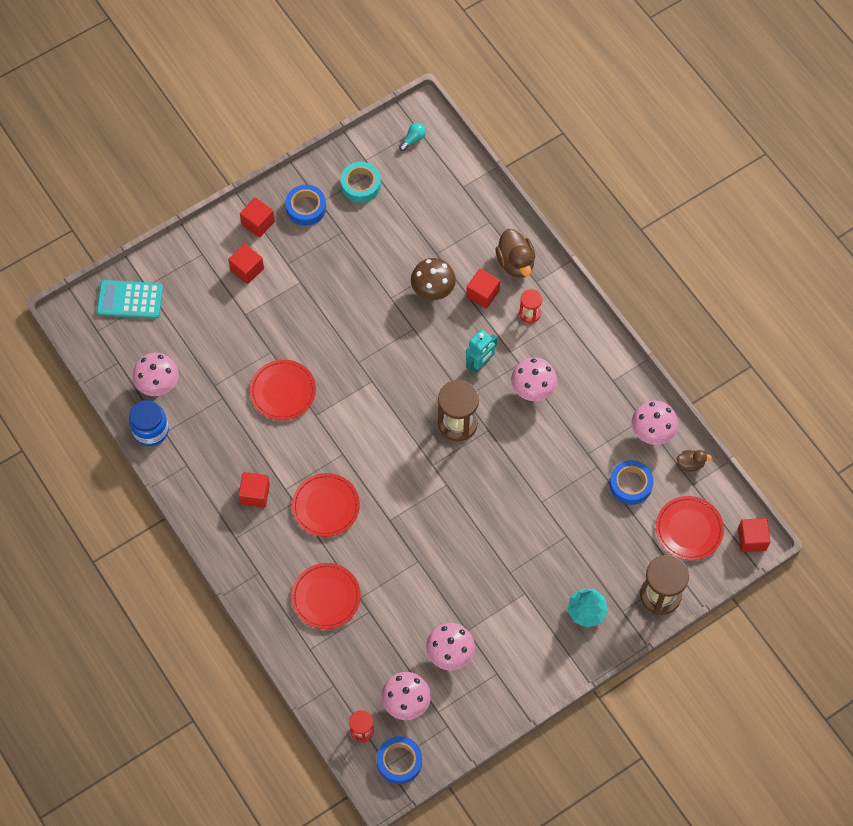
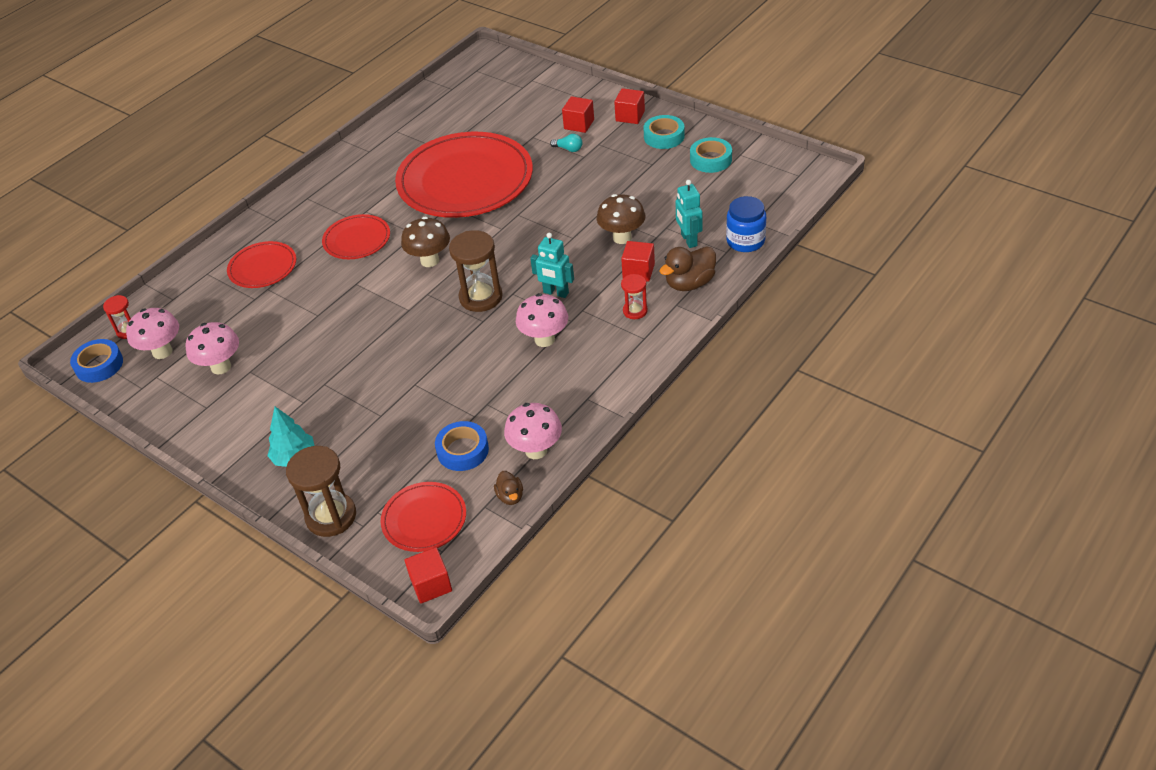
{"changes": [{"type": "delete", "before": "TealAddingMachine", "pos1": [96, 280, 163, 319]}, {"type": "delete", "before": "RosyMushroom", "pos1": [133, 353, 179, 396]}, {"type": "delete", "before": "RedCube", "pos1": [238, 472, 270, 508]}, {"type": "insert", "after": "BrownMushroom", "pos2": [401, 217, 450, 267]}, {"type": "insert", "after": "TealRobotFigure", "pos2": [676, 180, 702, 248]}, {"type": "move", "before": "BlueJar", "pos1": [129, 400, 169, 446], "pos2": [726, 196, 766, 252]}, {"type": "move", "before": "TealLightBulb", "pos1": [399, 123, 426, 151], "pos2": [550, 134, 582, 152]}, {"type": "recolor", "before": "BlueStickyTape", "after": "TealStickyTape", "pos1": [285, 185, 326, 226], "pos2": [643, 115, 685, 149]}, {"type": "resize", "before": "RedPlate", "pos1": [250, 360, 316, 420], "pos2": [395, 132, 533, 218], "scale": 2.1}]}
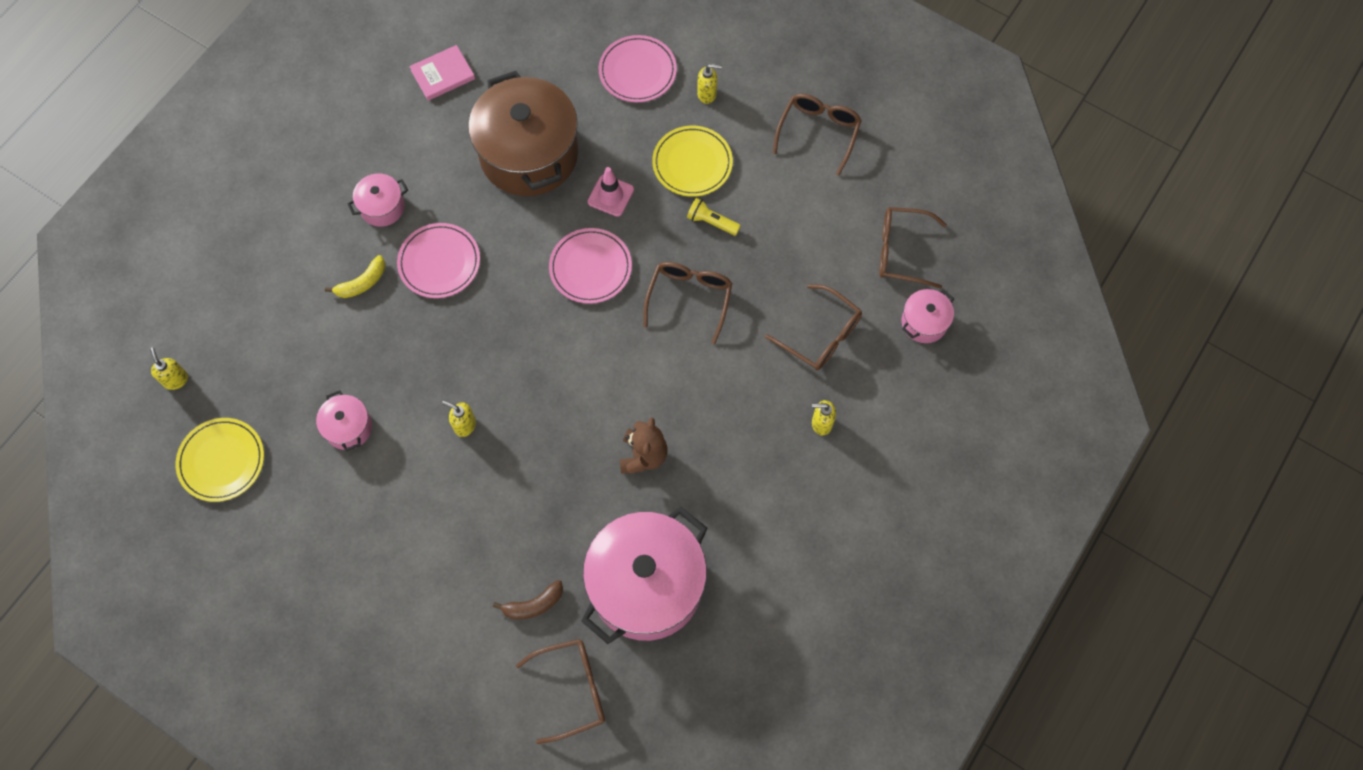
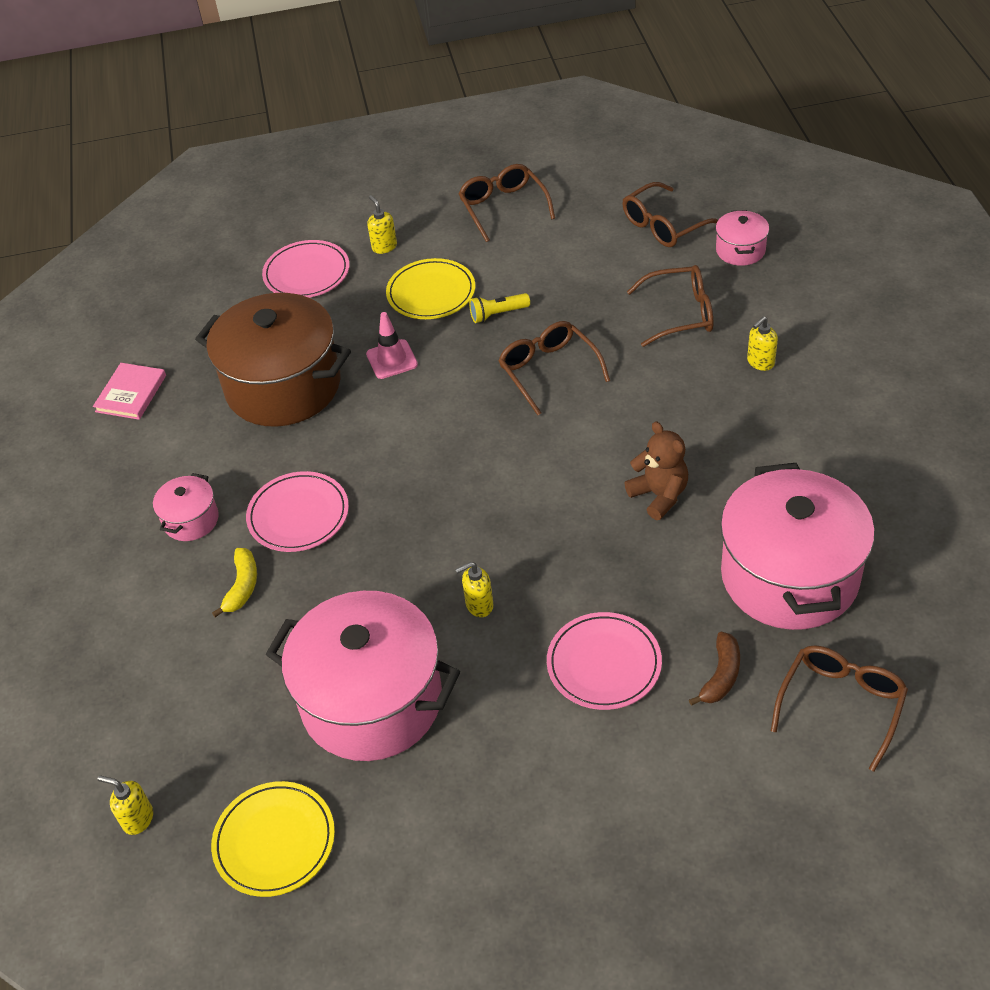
{"changes": [{"type": "move", "before": "RosyPlate", "pos1": [549, 228, 632, 304], "pos2": [547, 612, 662, 710]}, {"type": "rotate", "before": "BrightYellowSoapDispenser", "pos1": [697, 64, 722, 104], "pos2": [367, 195, 397, 254], "turn": -75}, {"type": "resize", "before": "RosyCookingPot", "pos1": [316, 390, 372, 451], "pos2": [265, 591, 460, 761], "scale": 2.24}]}
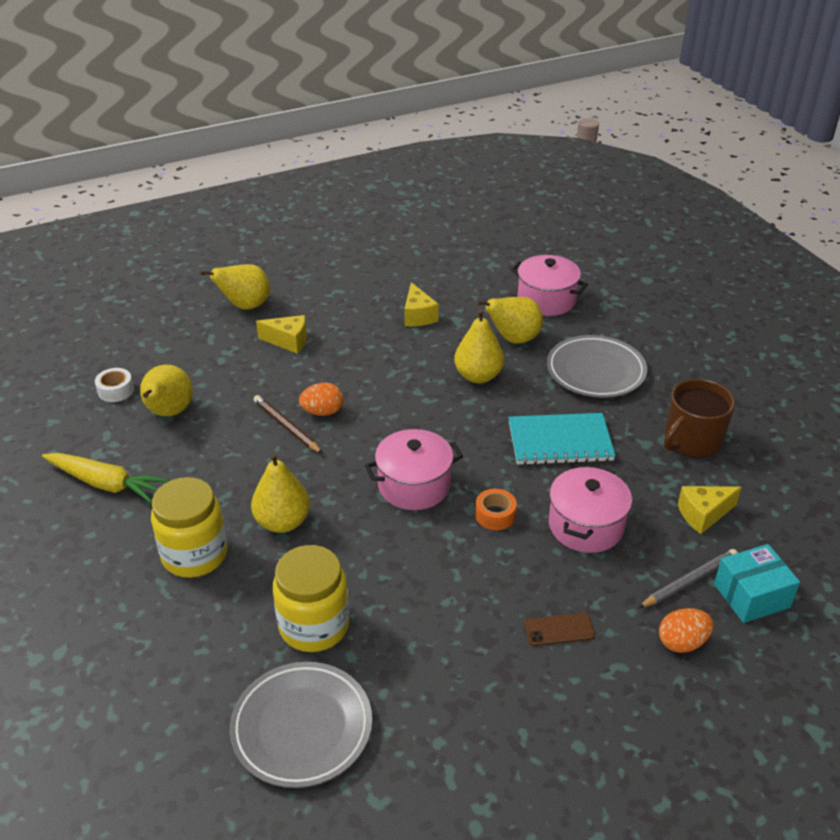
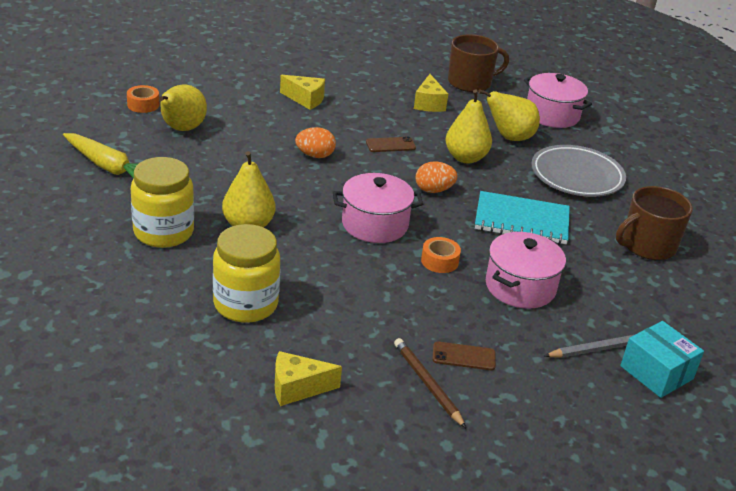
{"changes": [{"type": "delete", "before": "BrightYellowPear", "pos1": [200, 264, 270, 310]}, {"type": "delete", "before": "GrayPlate", "pos1": [230, 662, 372, 788]}, {"type": "insert", "after": "BrownPhone", "pos2": [366, 137, 416, 152]}, {"type": "insert", "after": "BrownTeaMug", "pos2": [448, 34, 509, 92]}, {"type": "move", "before": "BrownLeadPencil", "pos1": [253, 395, 323, 454], "pos2": [394, 338, 466, 428]}, {"type": "move", "before": "OrangeToyEgg", "pos1": [659, 608, 713, 653], "pos2": [416, 161, 457, 193]}, {"type": "move", "before": "BrightYellowCheese", "pos1": [678, 486, 742, 534], "pos2": [275, 351, 342, 406]}, {"type": "recolor", "before": "PureWhiteStickyTape", "after": "OrangeStickyTape", "pos1": [95, 368, 134, 402], "pos2": [127, 85, 159, 113]}, {"type": "rotate", "before": "TealPackage", "pos1": [714, 544, 800, 623], "pos2": [620, 321, 704, 398], "turn": 60}]}
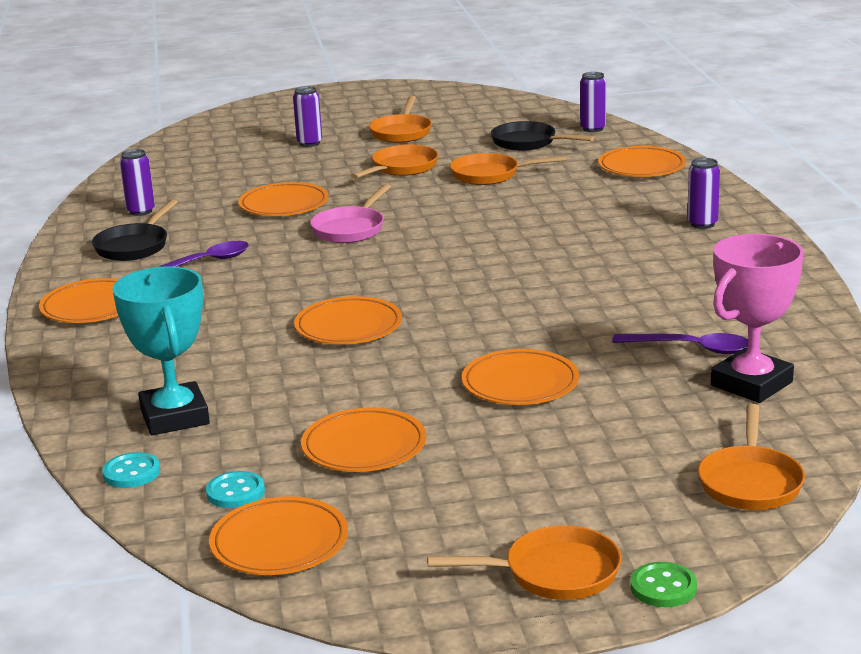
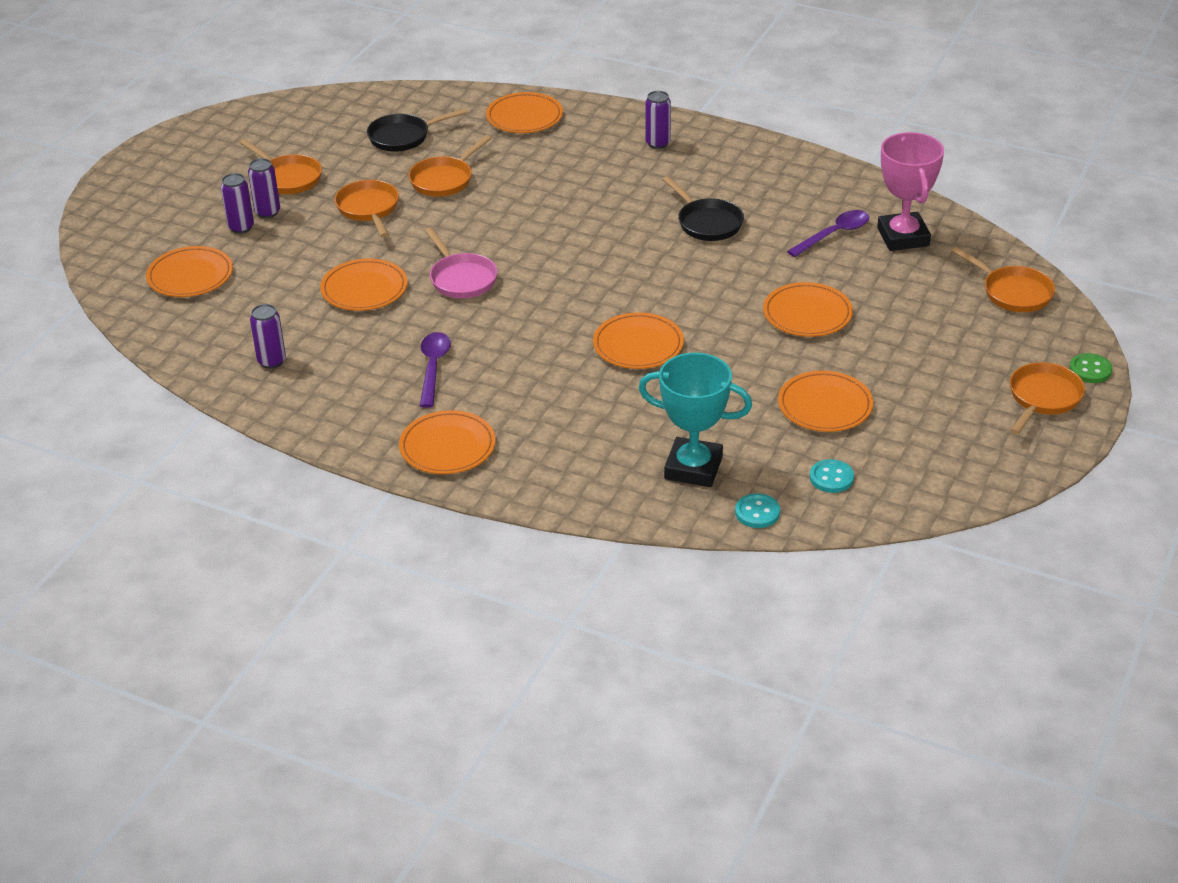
{"changes": [{"type": "move", "before": "JetBlackFryingPan", "pos1": [92, 200, 178, 261], "pos2": [662, 176, 744, 241]}, {"type": "move", "before": "OrangePlate", "pos1": [209, 496, 348, 575], "pos2": [146, 246, 233, 297]}, {"type": "move", "before": "RoyalPurpleSodaCan", "pos1": [580, 72, 606, 132], "pos2": [248, 158, 280, 218]}]}
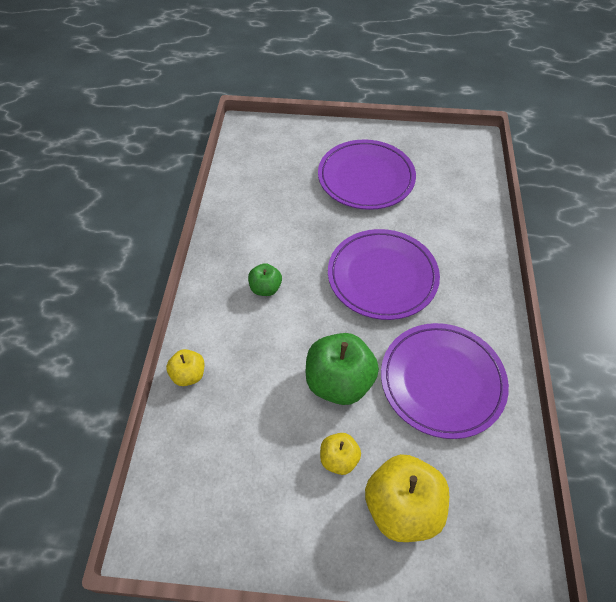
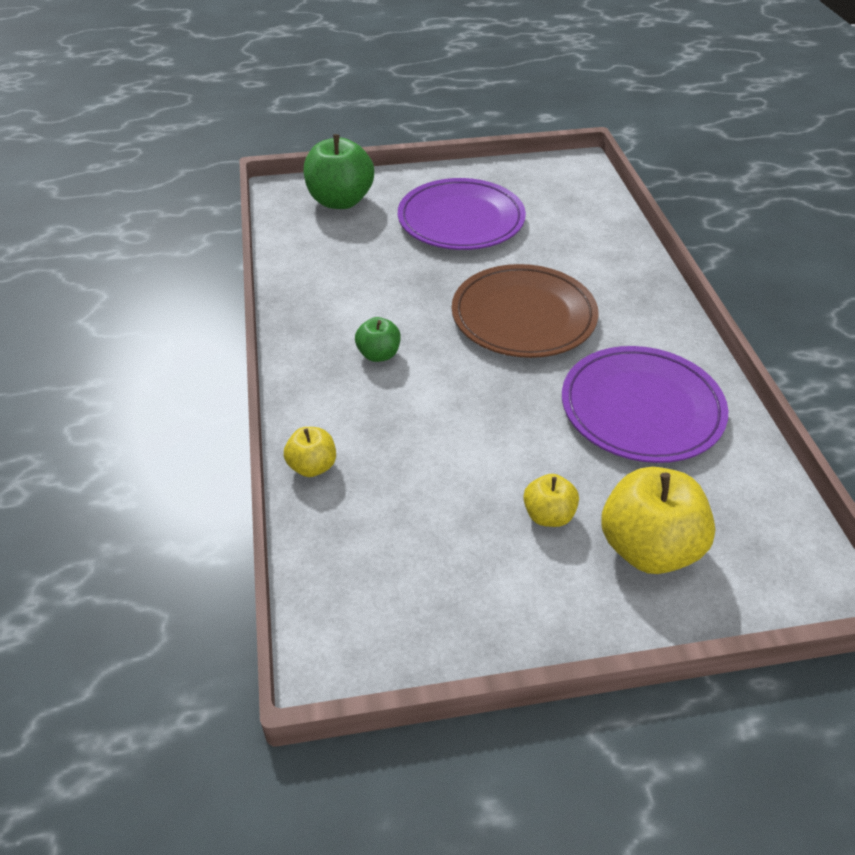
{"changes": [{"type": "move", "before": "EmeraldAppleFruit", "pos1": [305, 333, 379, 405], "pos2": [303, 134, 374, 209]}, {"type": "recolor", "before": "RoyalPurplePlate", "after": "BrownPlate", "pos1": [328, 229, 440, 320], "pos2": [452, 264, 599, 358]}]}
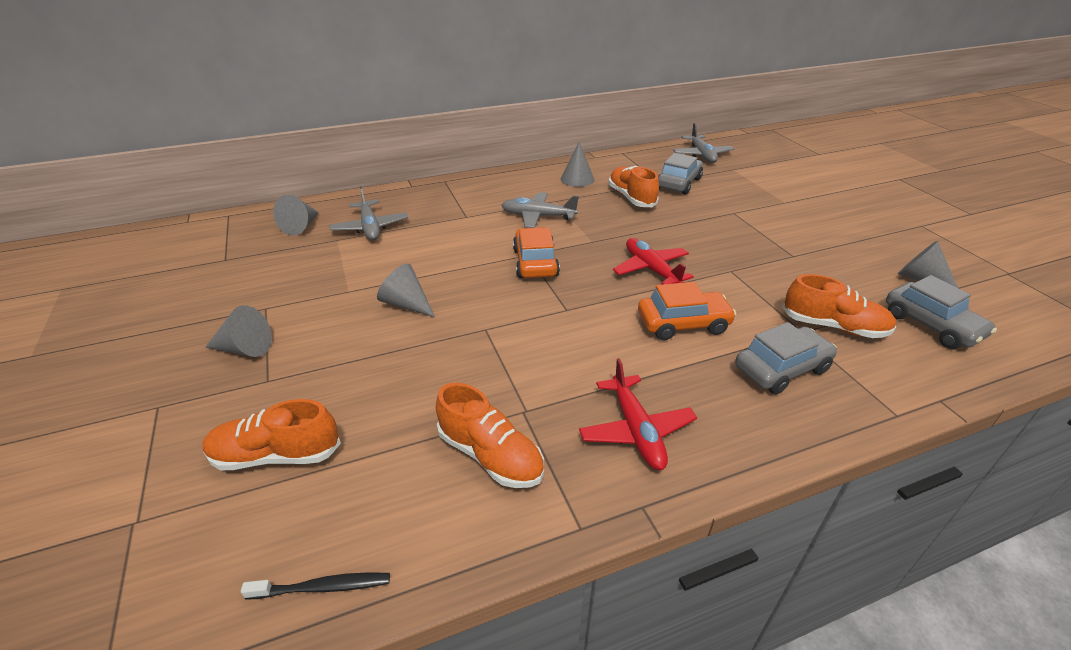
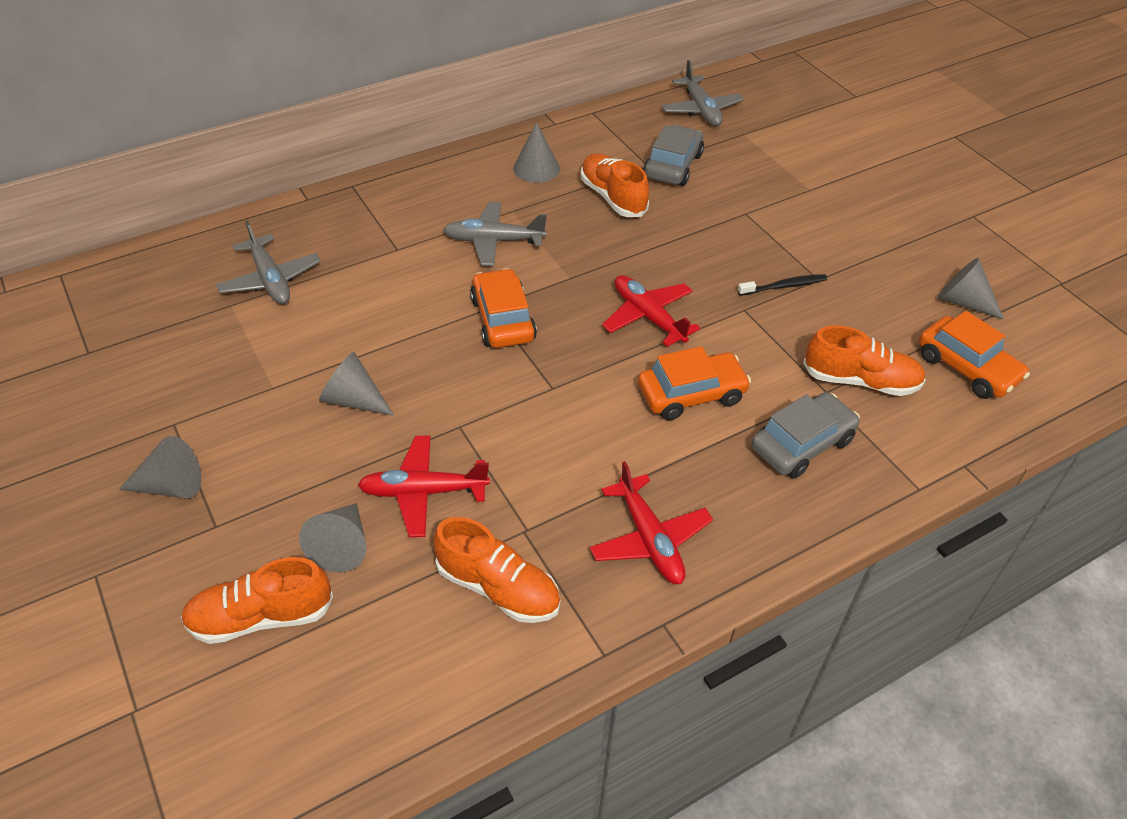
{"changes": [{"type": "insert", "after": "RedToyPlane", "pos2": [358, 435, 490, 537]}, {"type": "move", "before": "JetBlackToothbrush", "pos1": [241, 572, 390, 600], "pos2": [738, 274, 827, 296]}, {"type": "move", "before": "GrayCone", "pos1": [273, 195, 319, 236], "pos2": [299, 503, 367, 572]}, {"type": "recolor", "before": "GrayCar", "after": "OrangeCar", "pos1": [886, 275, 997, 349], "pos2": [919, 311, 1030, 399]}]}
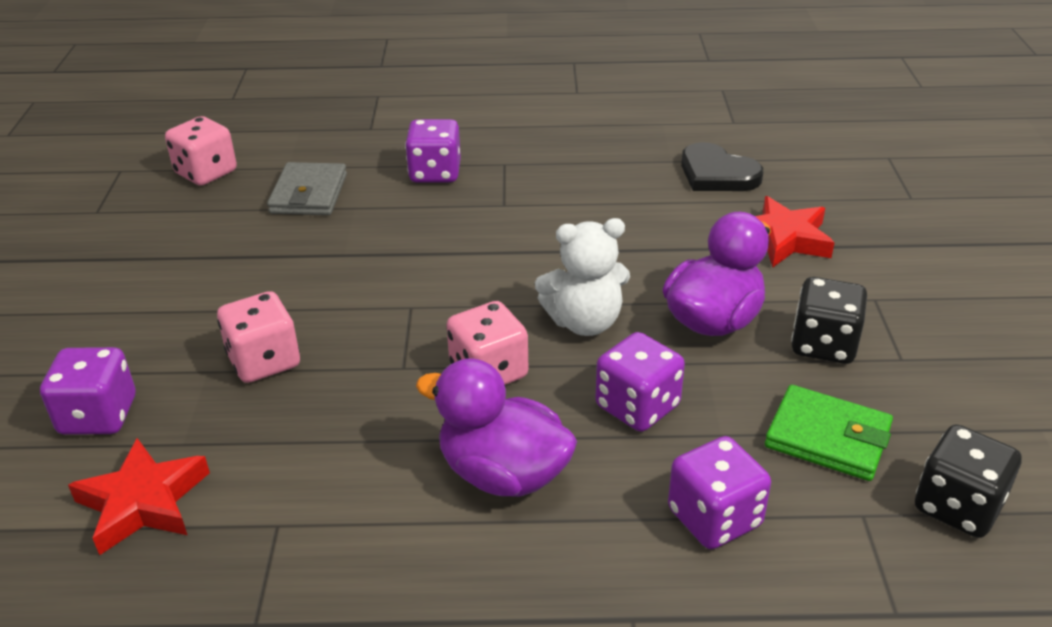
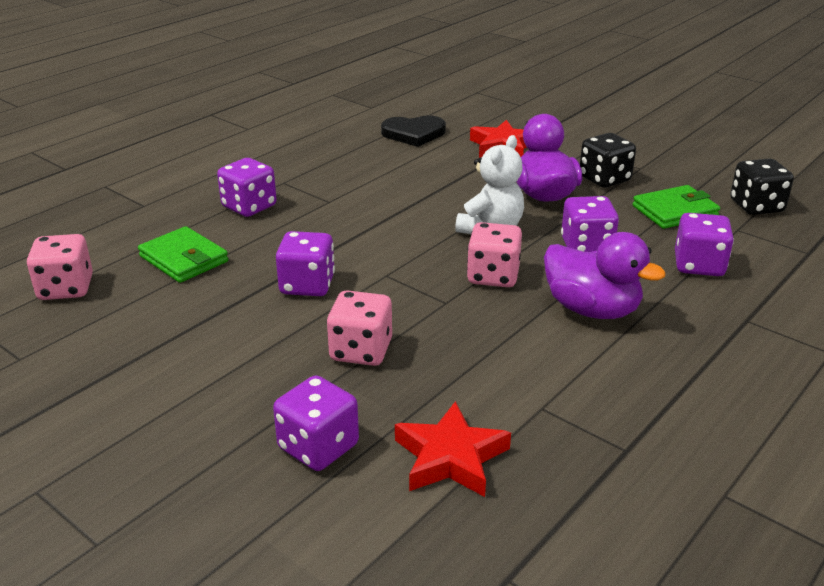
{"changes": [{"type": "insert", "after": "RoyalPurpleDie", "pos2": [276, 231, 335, 296]}, {"type": "recolor", "before": "GrayBillfold", "after": "EmeraldBillfold", "pos1": [267, 162, 347, 215], "pos2": [138, 226, 228, 283]}, {"type": "rotate", "before": "RoyalPurpleDuck", "pos1": [416, 358, 577, 497], "pos2": [544, 232, 666, 319], "turn": -120}]}
